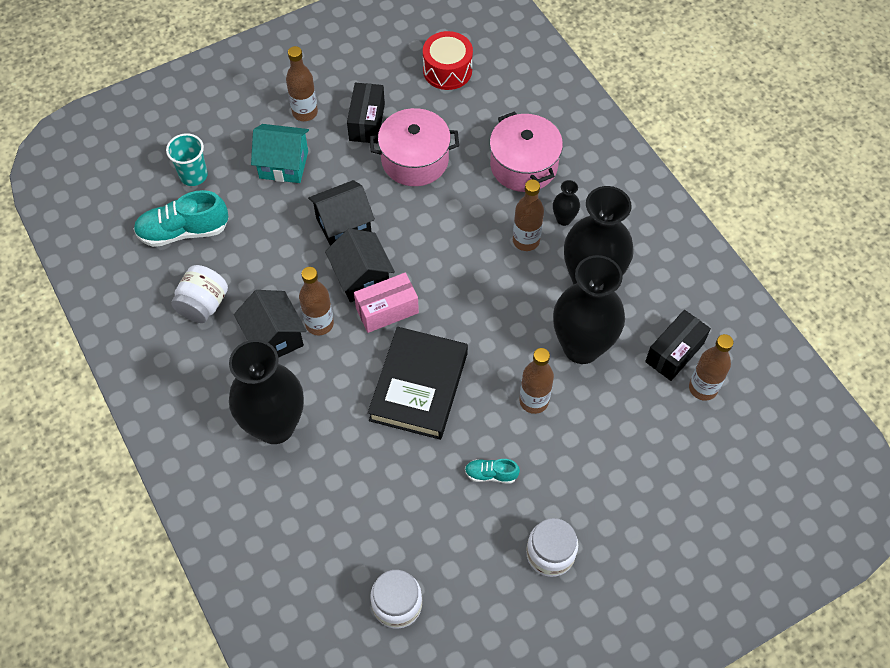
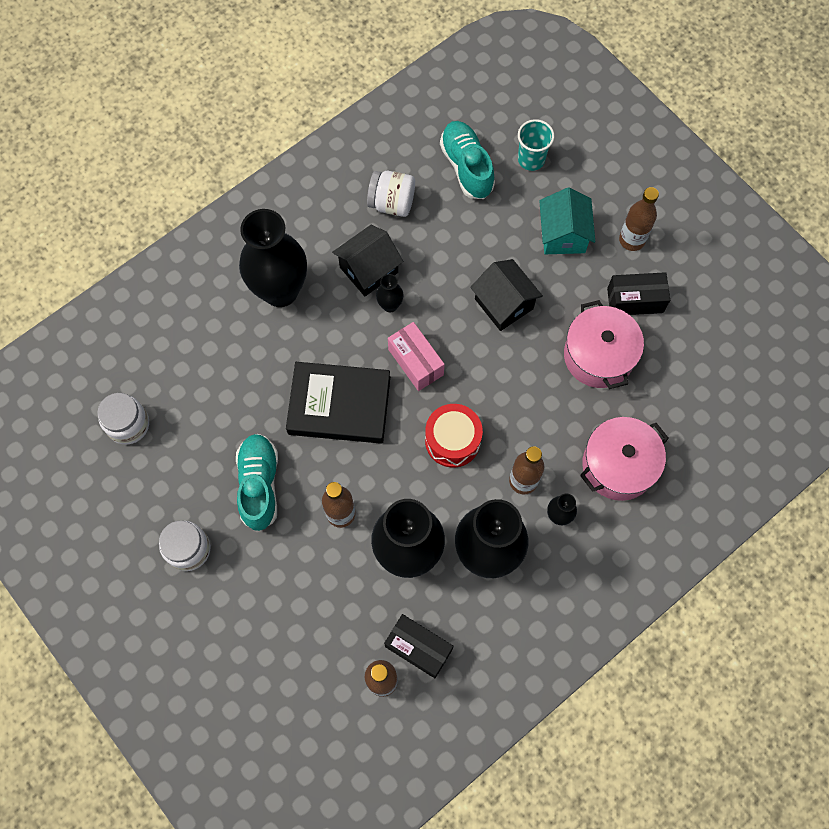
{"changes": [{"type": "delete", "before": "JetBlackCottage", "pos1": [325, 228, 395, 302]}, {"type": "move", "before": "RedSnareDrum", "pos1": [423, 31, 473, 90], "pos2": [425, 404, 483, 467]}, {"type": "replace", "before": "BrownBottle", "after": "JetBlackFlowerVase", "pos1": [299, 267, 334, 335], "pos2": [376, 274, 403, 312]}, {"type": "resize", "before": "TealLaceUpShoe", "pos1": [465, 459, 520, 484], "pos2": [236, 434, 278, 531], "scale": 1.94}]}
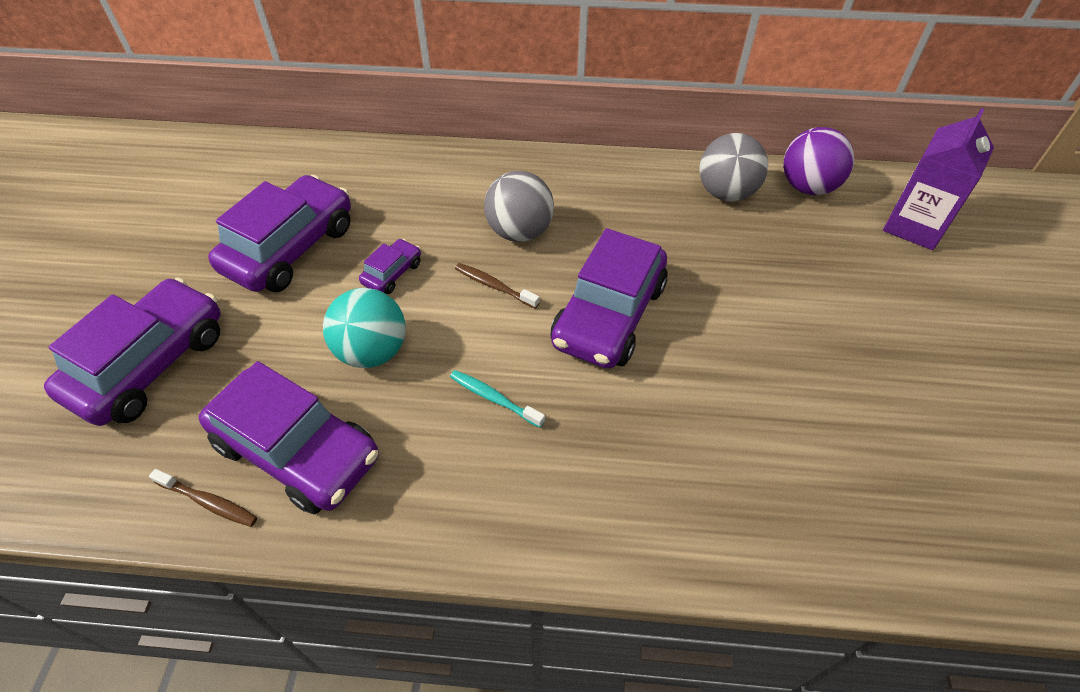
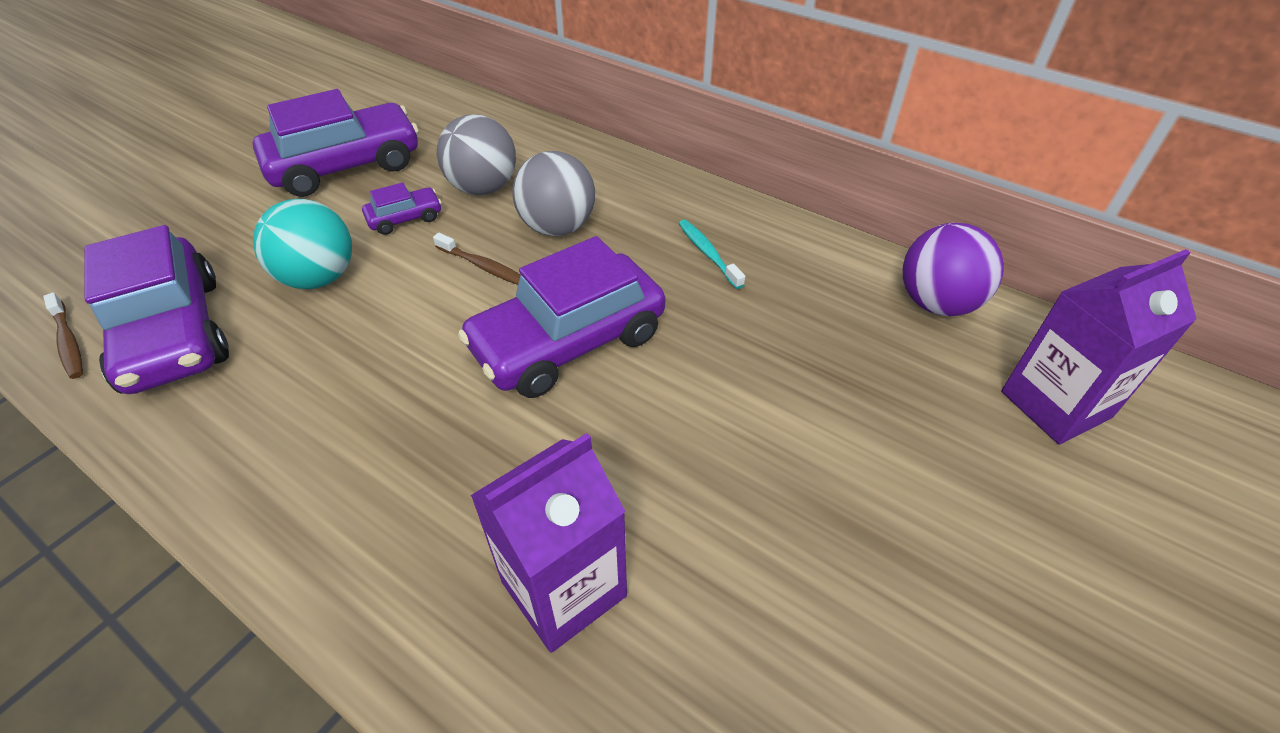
{"changes": [{"type": "delete", "before": "RoyalPurpleCar", "pos1": [44, 277, 221, 426]}, {"type": "insert", "after": "RoyalPurpleCarton", "pos2": [471, 433, 627, 653]}, {"type": "move", "before": "TealToothbrush", "pos1": [450, 370, 545, 428], "pos2": [678, 220, 745, 289]}, {"type": "move", "before": "GrayBall", "pos1": [699, 133, 768, 202], "pos2": [437, 114, 516, 195]}, {"type": "rotate", "before": "BrownToothbrush", "pos1": [455, 263, 540, 309], "pos2": [433, 233, 520, 285], "turn": 150}]}
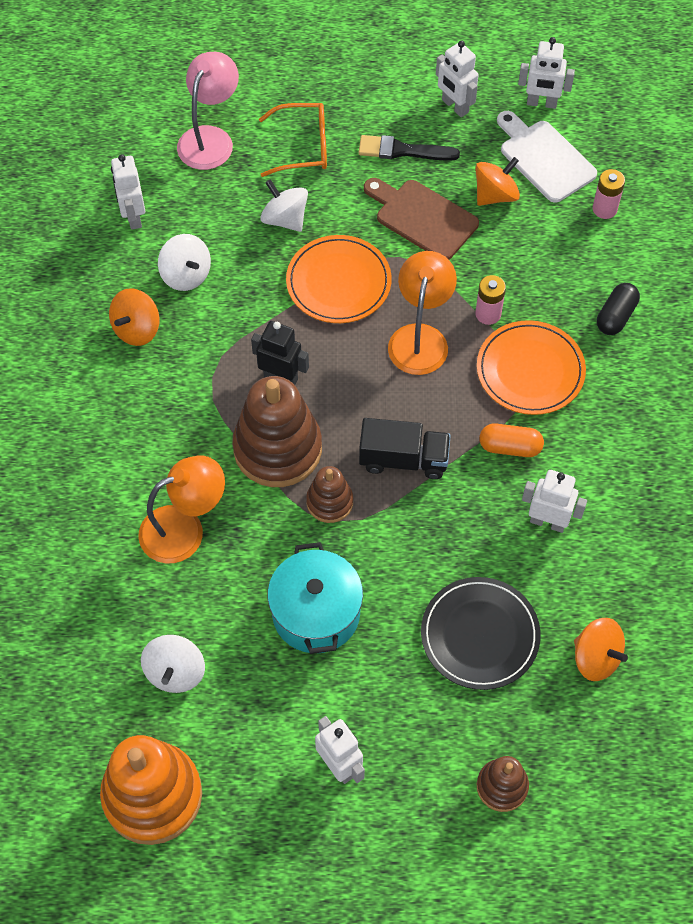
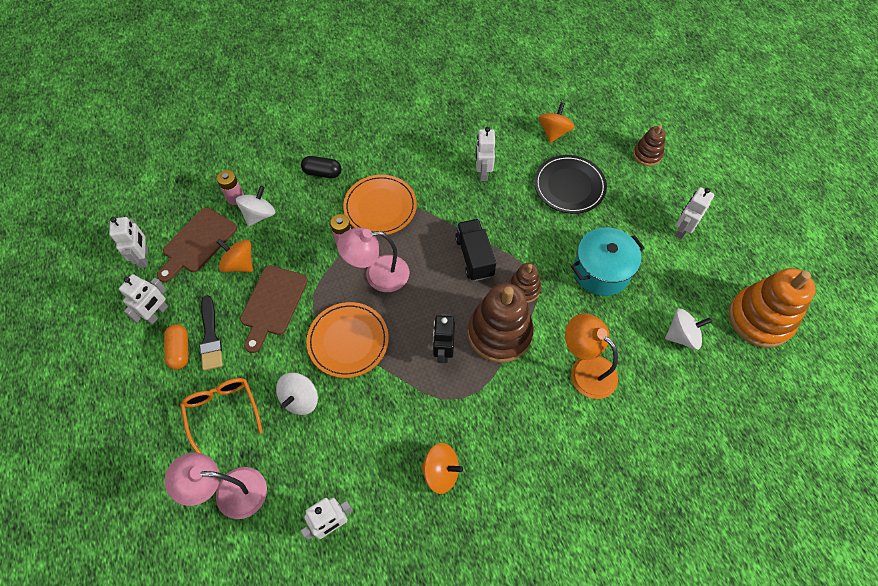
{"changes": [{"type": "move", "before": "PureWhiteWhirligig", "pos1": [158, 234, 211, 291], "pos2": [236, 186, 275, 226]}, {"type": "move", "before": "OrangePillShape", "pos1": [479, 424, 544, 457], "pos2": [164, 324, 189, 370]}, {"type": "recolor", "before": "OrangeReadingLamp", "after": "RosyReadingLamp", "pos1": [388, 251, 457, 375], "pos2": [337, 227, 409, 292]}, {"type": "recolor", "before": "PureWhiteBreadBoard", "after": "BrownBreadBoard", "pos1": [497, 111, 597, 203], "pos2": [157, 207, 237, 282]}]}
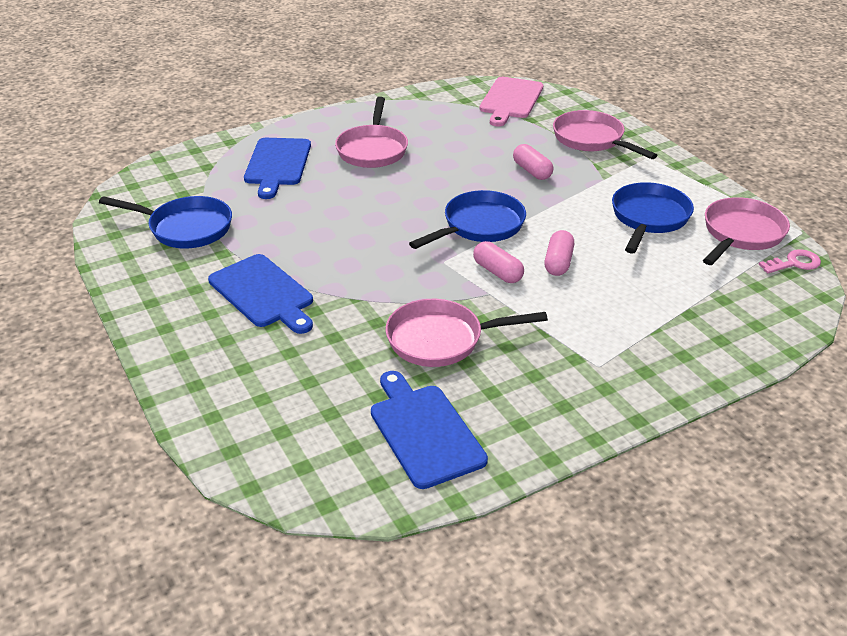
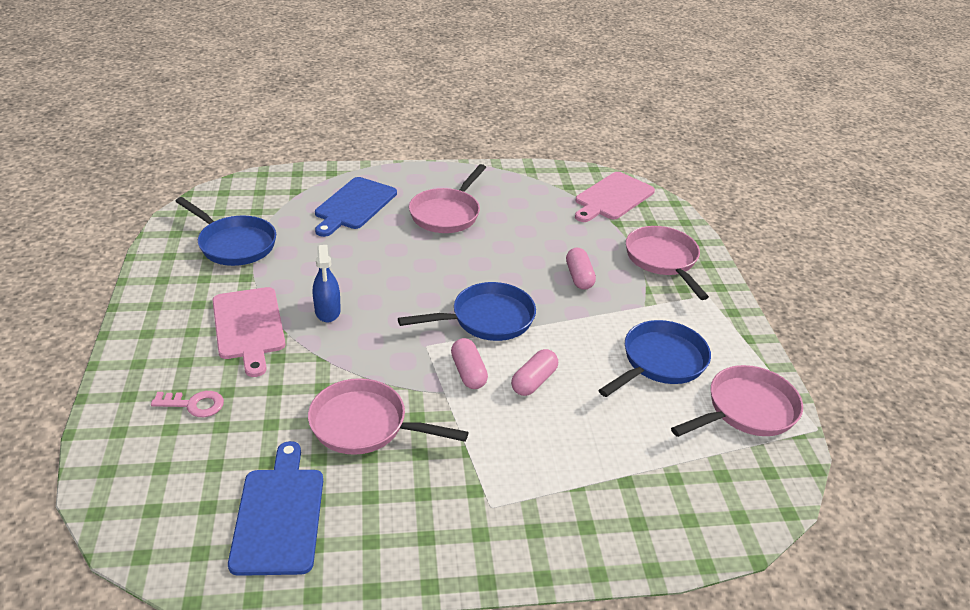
{"changes": [{"type": "insert", "after": "BlueSprayCleaner", "pos2": [313, 245, 341, 322]}, {"type": "move", "before": "RosyDoorKey", "pos1": [758, 249, 821, 273], "pos2": [151, 391, 224, 417]}, {"type": "recolor", "before": "BlueBreadBoard", "after": "RosyBreadBoard", "pos1": [208, 254, 313, 334], "pos2": [213, 287, 286, 377]}]}
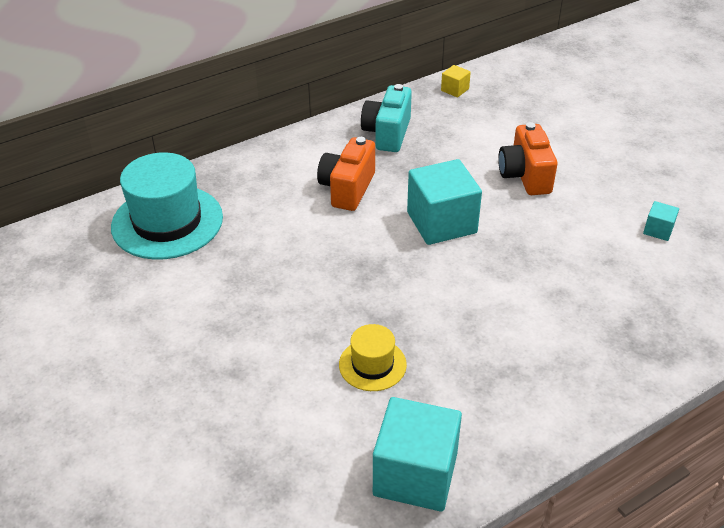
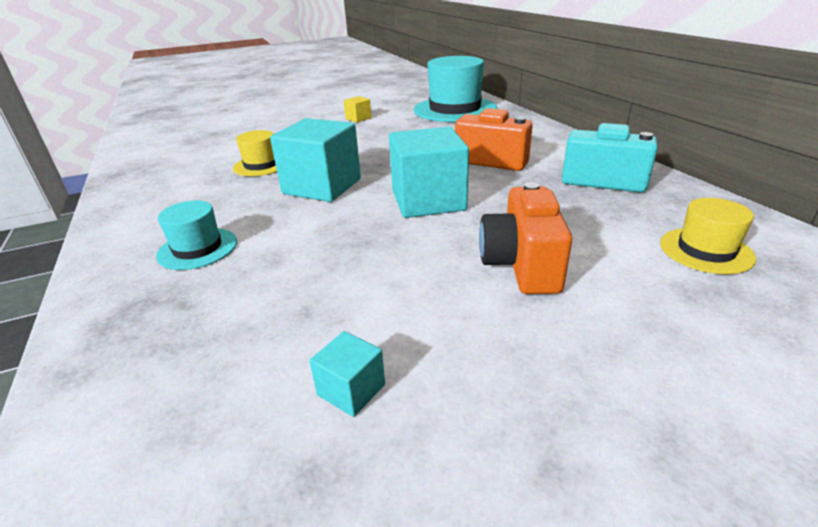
{"changes": [{"type": "insert", "after": "TealTallHat", "pos2": [156, 200, 237, 270]}, {"type": "insert", "after": "BrightYellowTallHat", "pos2": [660, 198, 756, 274]}, {"type": "move", "before": "TealCube", "pos1": [373, 397, 462, 512], "pos2": [270, 118, 361, 202]}, {"type": "move", "before": "BrightYellowCube", "pos1": [441, 65, 471, 98], "pos2": [344, 96, 372, 123]}, {"type": "rotate", "before": "OrangeCamera", "pos1": [498, 122, 557, 195], "pos2": [479, 182, 572, 294], "turn": -90}]}
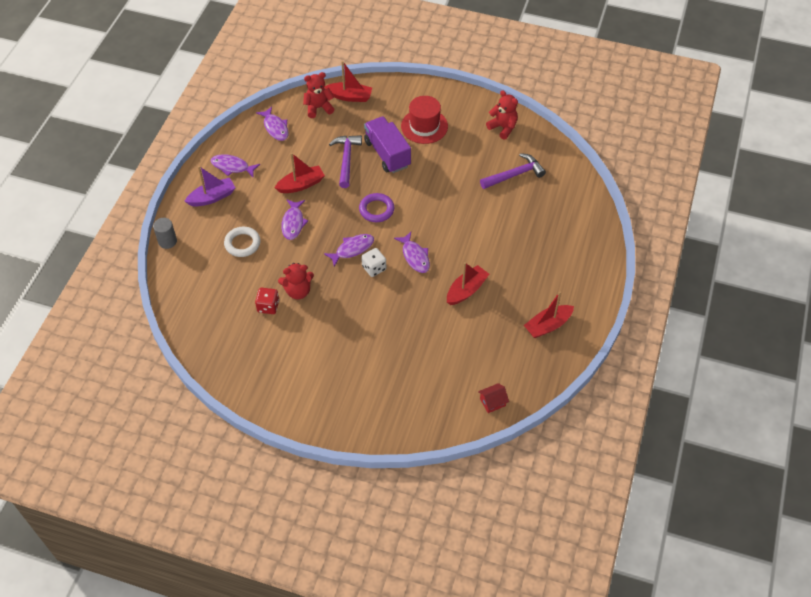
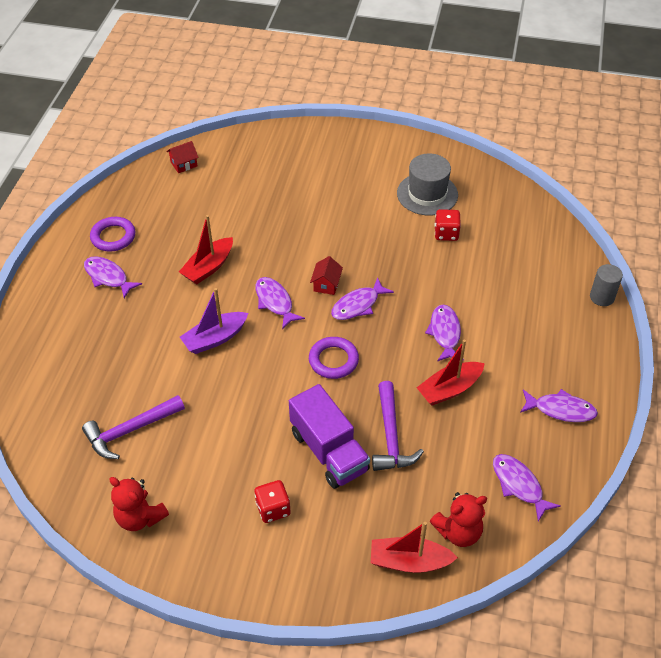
{"changes": [{"type": "delete", "before": "PureWhiteTorus", "pos1": [224, 227, 260, 257]}, {"type": "delete", "before": "RedTeddy", "pos1": [278, 263, 314, 299]}, {"type": "insert", "after": "RoyalPurpleFish", "pos2": [84, 256, 142, 299]}, {"type": "insert", "after": "GrayTallHat", "pos2": [397, 153, 458, 216]}, {"type": "move", "before": "RoyalPurpleSailboat", "pos1": [185, 166, 235, 207], "pos2": [180, 288, 248, 354]}, {"type": "replace", "before": "PureWhiteDie", "after": "RedCottage", "pos1": [361, 248, 386, 277], "pos2": [310, 256, 343, 295]}, {"type": "replace", "before": "RedTallHat", "after": "RedDie", "pos1": [401, 96, 448, 144], "pos2": [255, 480, 291, 523]}, {"type": "replace", "before": "RedSailboat", "after": "RoyalPurpleTorus", "pos1": [524, 292, 574, 338], "pos2": [90, 217, 135, 252]}]}
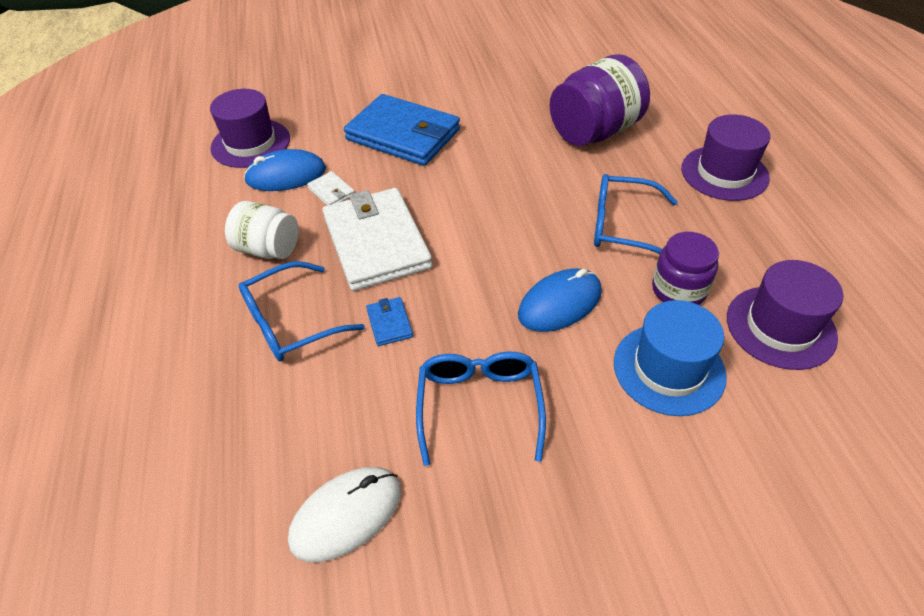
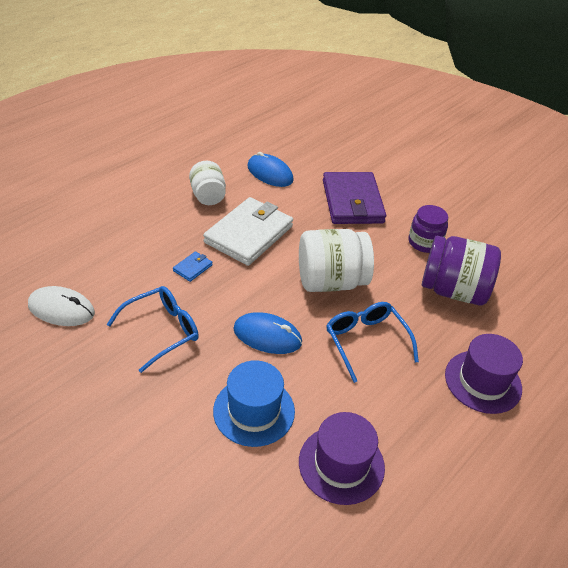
{"changes": [{"type": "delete", "before": "RoyalPurpleTallHat", "pos1": [210, 89, 290, 168]}, {"type": "delete", "before": "BlueGlasses", "pos1": [238, 261, 365, 362]}, {"type": "delete", "before": "PureWhiteBillfold", "pos1": [307, 171, 354, 205]}, {"type": "insert", "after": "PureWhiteJar", "pos2": [299, 229, 374, 292]}, {"type": "move", "before": "RoyalPurpleJar", "pos1": [652, 232, 719, 305], "pos2": [409, 205, 448, 253]}, {"type": "recolor", "before": "BlueBillfold", "after": "RoyalPurpleBillfold", "pos1": [344, 94, 460, 166], "pos2": [323, 172, 386, 224]}]}
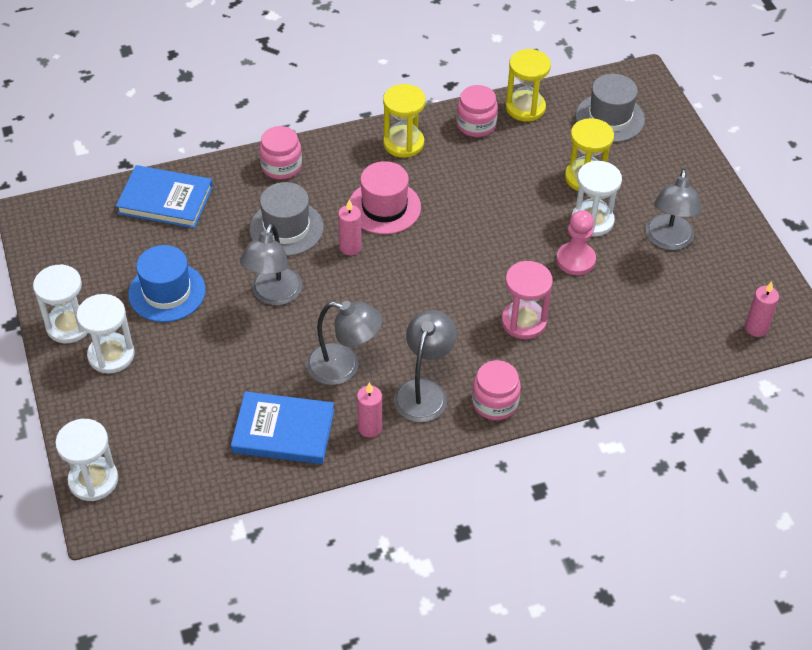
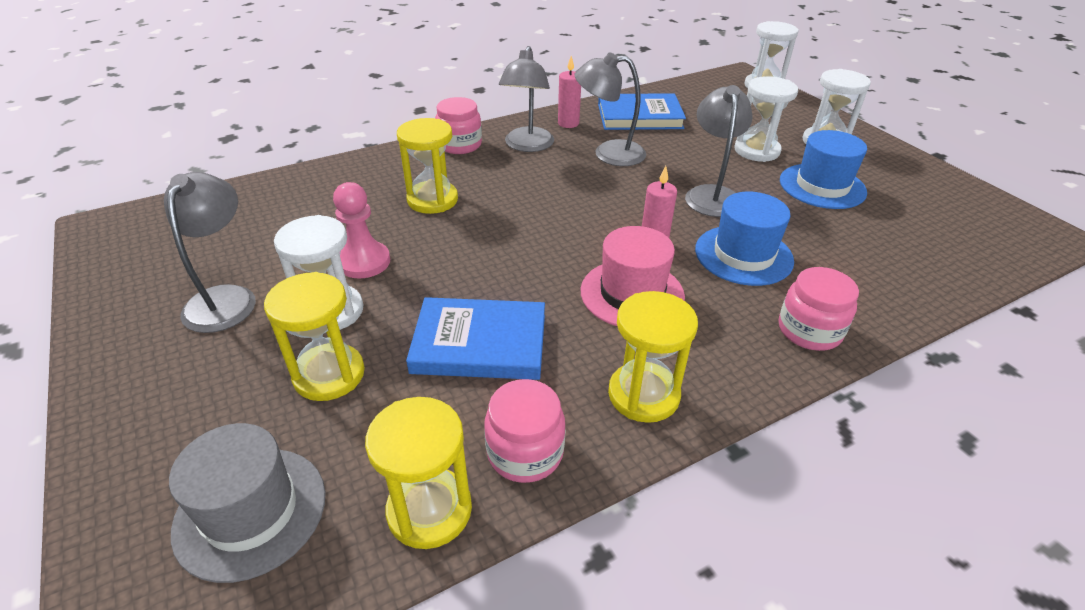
{"changes": [{"type": "delete", "before": "RosyCandle", "pos1": [745, 281, 779, 337]}, {"type": "move", "before": "PureWhiteSandTimer", "pos1": [33, 264, 88, 343], "pos2": [734, 76, 798, 162]}, {"type": "move", "before": "BlueHardback", "pos1": [116, 165, 213, 228], "pos2": [406, 297, 545, 380]}, {"type": "recolor", "before": "GrayTallHat", "after": "BlueTallHat", "pos1": [249, 182, 324, 256], "pos2": [695, 192, 794, 286]}, {"type": "recolor", "before": "RosySandTimer", "after": "BrightYellowSandTimer", "pos1": [501, 261, 553, 339], "pos2": [397, 118, 458, 214]}]}
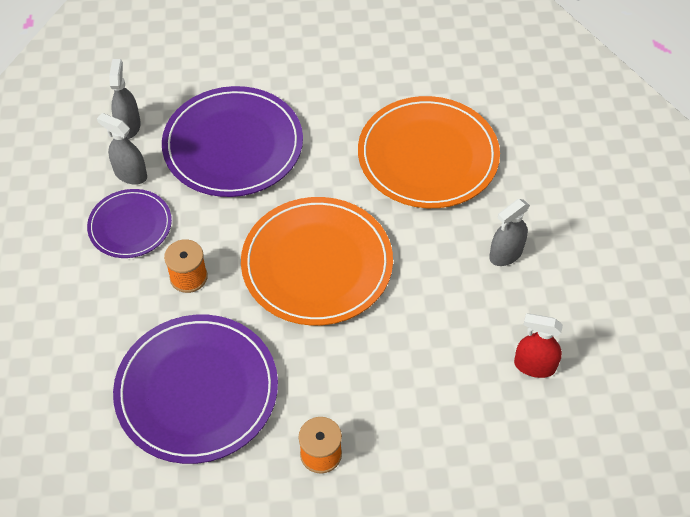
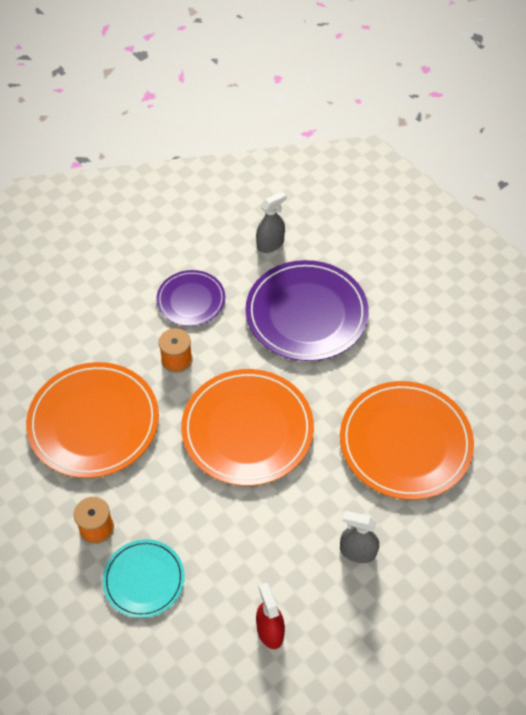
{"changes": [{"type": "delete", "before": "GraySprayCleaner", "pos1": [97, 113, 147, 185]}, {"type": "insert", "after": "TealPlate", "pos2": [102, 539, 185, 618]}, {"type": "recolor", "before": "RoyalPurplePlate", "after": "OrangePlate", "pos1": [113, 315, 278, 464], "pos2": [26, 362, 159, 478]}]}
